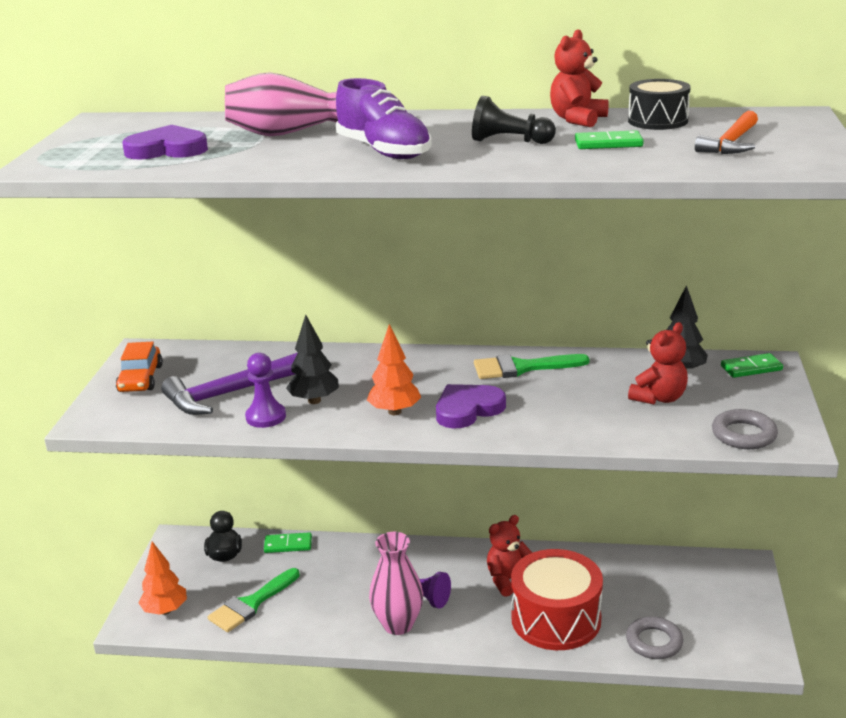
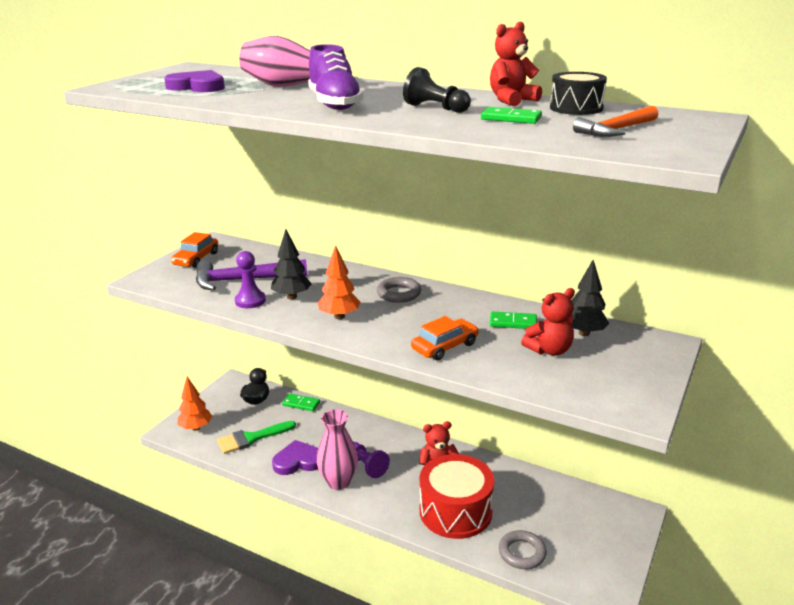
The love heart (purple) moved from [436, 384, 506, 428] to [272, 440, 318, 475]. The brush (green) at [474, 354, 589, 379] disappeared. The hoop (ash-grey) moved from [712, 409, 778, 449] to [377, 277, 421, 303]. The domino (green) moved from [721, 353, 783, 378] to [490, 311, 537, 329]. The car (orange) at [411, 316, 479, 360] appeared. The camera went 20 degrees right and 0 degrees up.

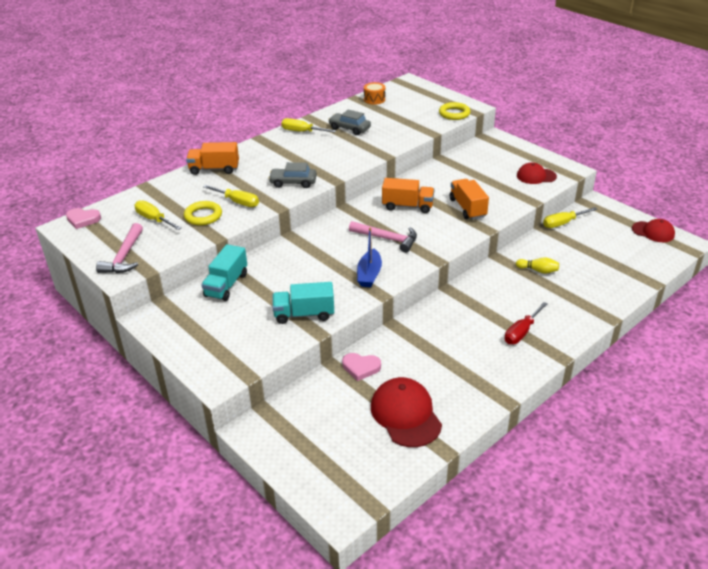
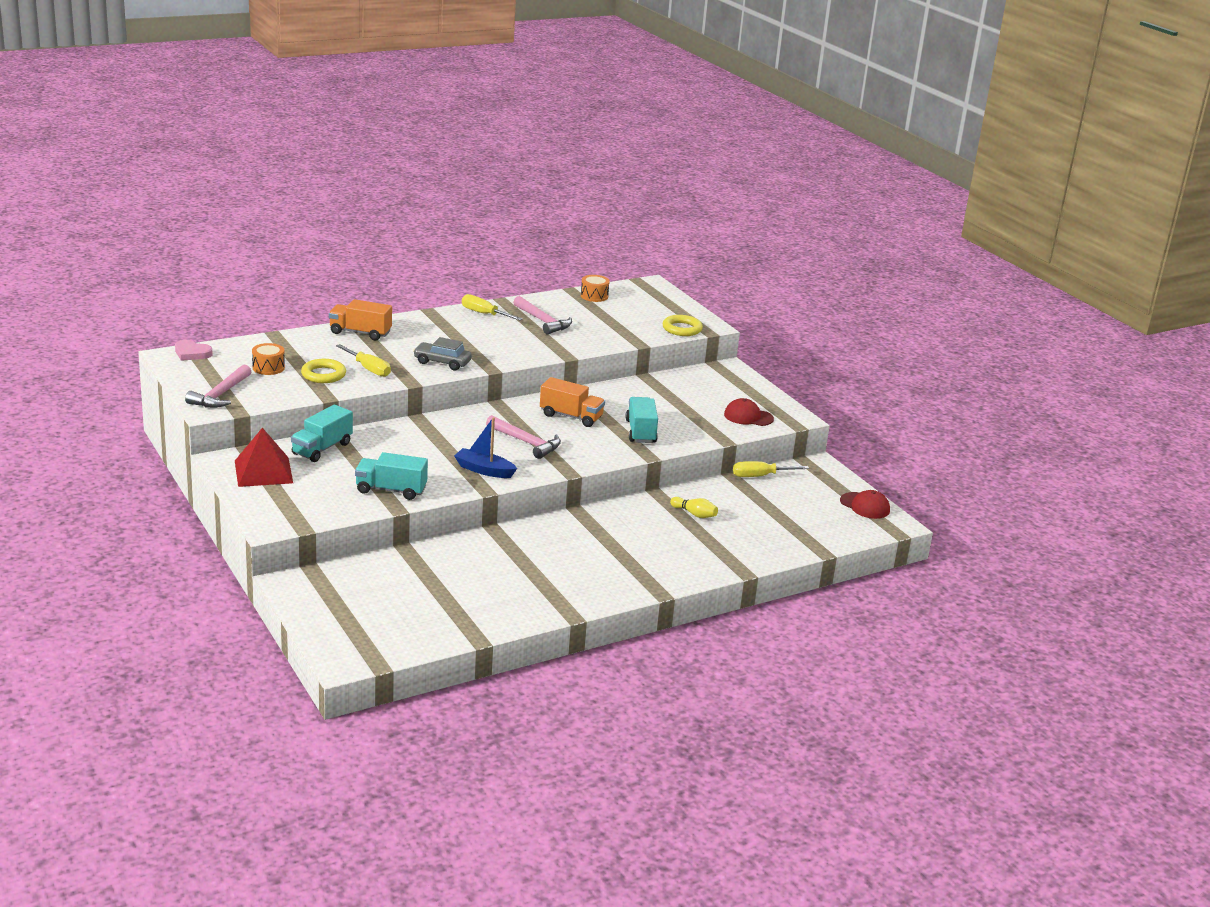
The flat screwdriver (golden) at [134, 200, 181, 230] was replaced by the drum (orange) at [252, 343, 285, 375]. The car (ash-grey) at [328, 110, 371, 135] was replaced by the hammer (rosy) at [513, 296, 572, 334]. The love heart (rosy) at [342, 353, 381, 381] disappeared. The boat (blue) at [357, 227, 382, 287] turned 90 degrees clockwise. The cap (crimson) at [371, 377, 442, 447] disappeared. The toy truck (orange) at [450, 179, 489, 220] became the toy truck (teal) at [626, 397, 658, 443]. The flat screwdriver (crimson) at [504, 302, 548, 344] disappeared. The pyramid shape (crimson) at [235, 428, 293, 487] appeared. The camera went 10 degrees right and 10 degrees down.

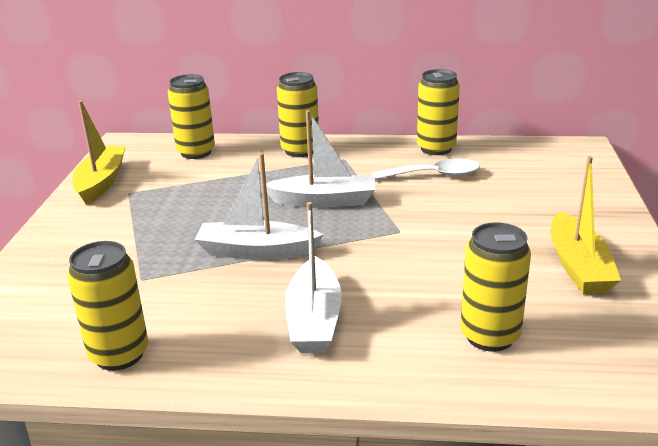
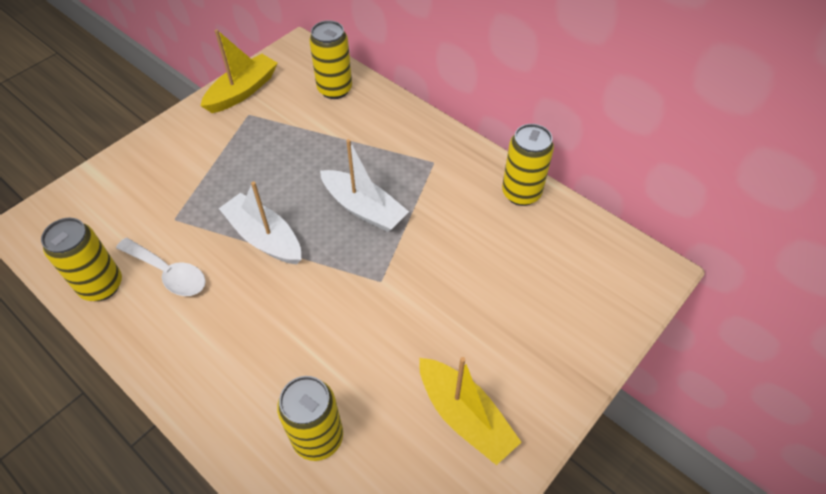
The soda can (golden) at [277, 72, 319, 157] disappeared. The boat (pure white) at [285, 202, 342, 353] disappeared. The teaspoon (pure white) moved from [371, 158, 480, 180] to [116, 238, 206, 296]. The boat (golden) at [551, 156, 621, 294] turned 75 degrees counterclockwise. The camera went 35 degrees right and 25 degrees up.

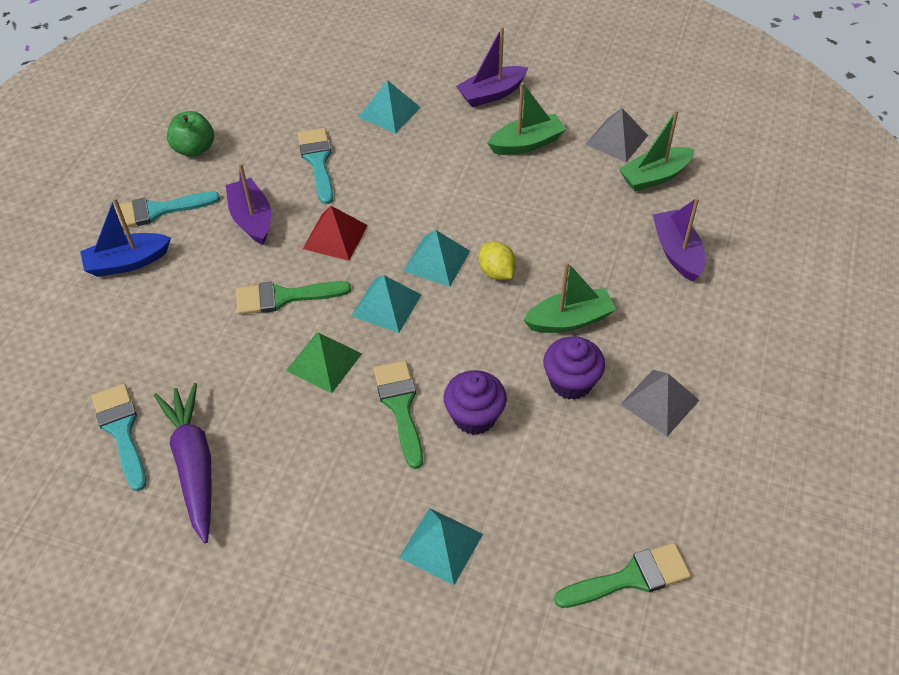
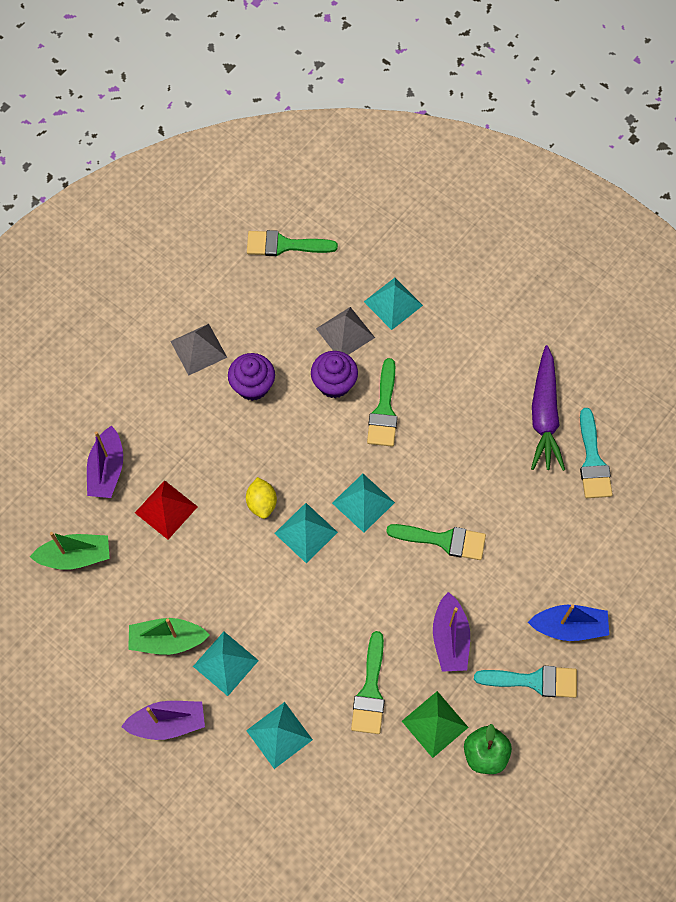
The pyramid shape (green) moved from [286, 332, 362, 393] to [402, 691, 469, 758]. The brush (teal) at [298, 128, 333, 204] became the brush (green) at [351, 631, 385, 734]. The pyramid shape (crimson) moved from [303, 206, 368, 261] to [135, 480, 198, 540]. The boat (green) at [523, 262, 616, 333] disappeared. The pyramid shape (ash-grey) moved from [585, 108, 648, 162] to [316, 307, 375, 355]. The pyramid shape (teal) at [193, 632, 259, 696] appeared. The camera went 160 degrees left and 15 degrees up.

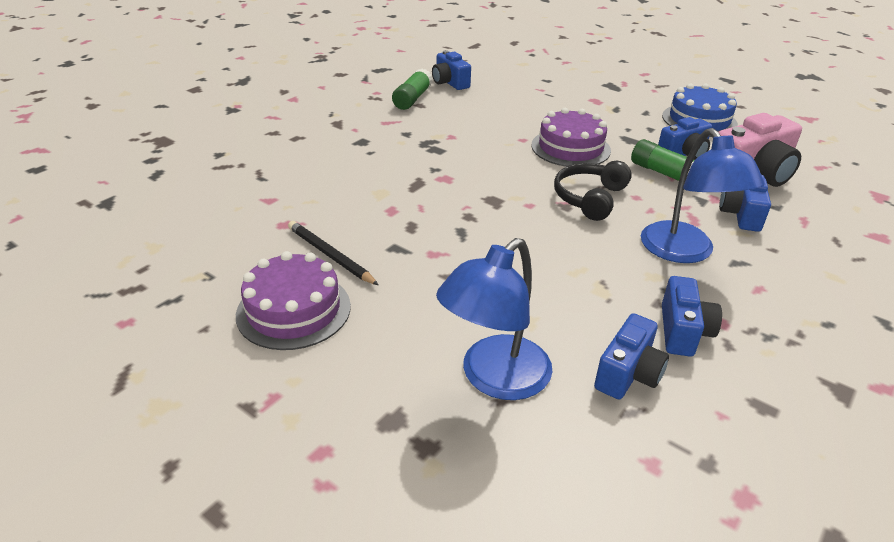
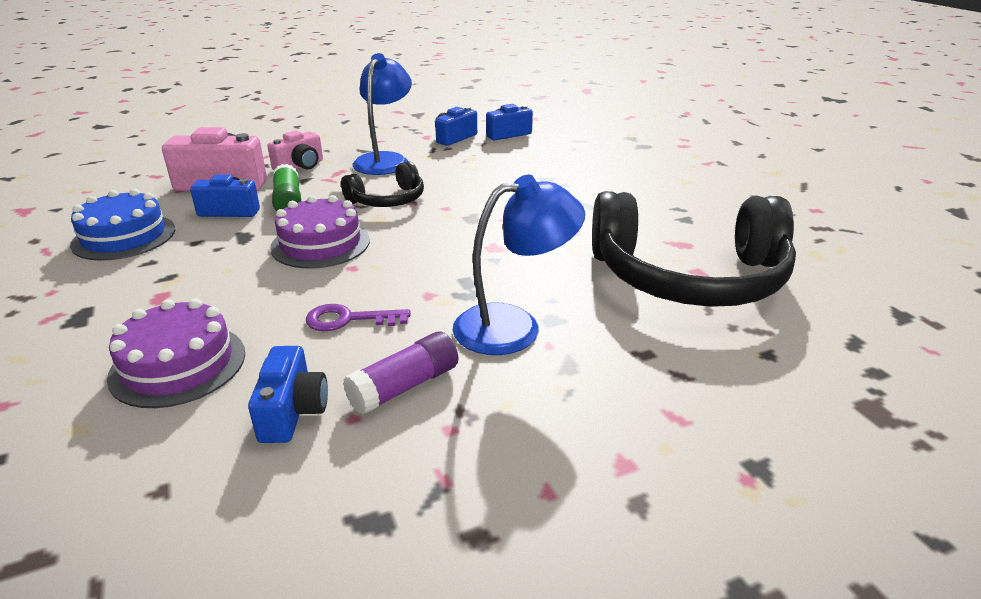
The layer cake (purple) moved from [236, 251, 351, 350] to [107, 299, 245, 408]. The wooden pencil (black) at [288, 221, 379, 285] disappeared. The glue stick (green) at [392, 69, 433, 110] became the glue stick (purple) at [343, 332, 458, 415]. The reading lamp (blue) moved from [436, 238, 552, 400] to [453, 175, 585, 355]. The compact camera (blue) at [719, 174, 771, 232] became the compact camera (rosy) at [267, 130, 323, 170]. The key (purple) at [306, 304, 410, 331] appeared. The over-ear headphones (black) at [592, 191, 796, 307] appeared. The camera went 150 degrees left and 5 degrees down.

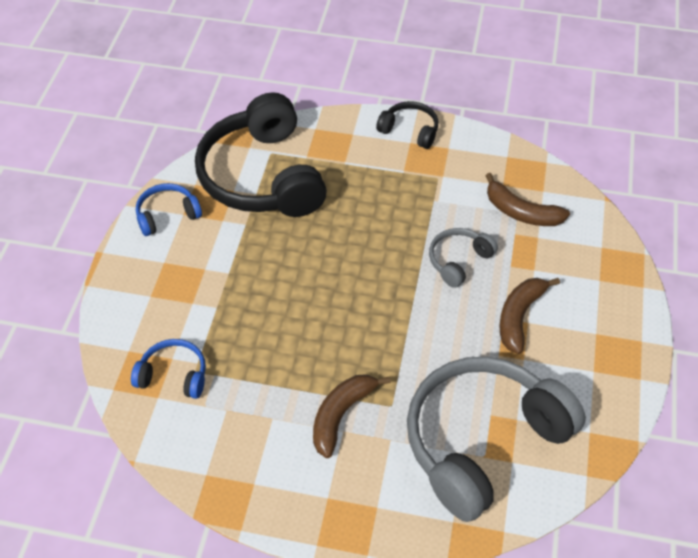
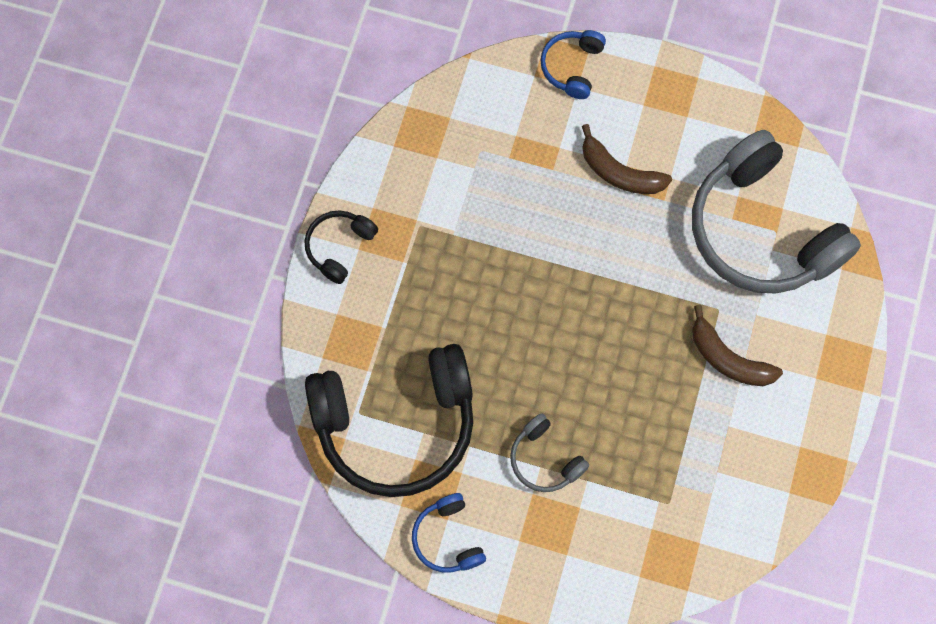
The over-ear headphones (blue) moved from [131, 339, 206, 399] to [540, 30, 606, 99]. The over-ear headphones (ash-grey) moved from [429, 228, 498, 288] to [510, 413, 589, 492]. The toy banana (brown) at [485, 173, 570, 226] disappeared. The camera went 85 degrees left and 20 degrees up.

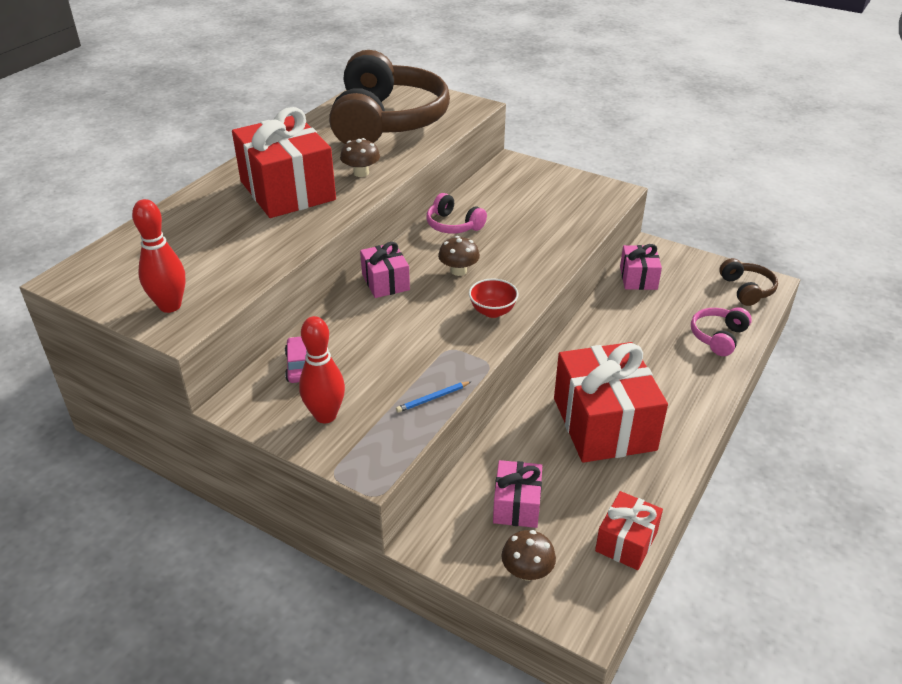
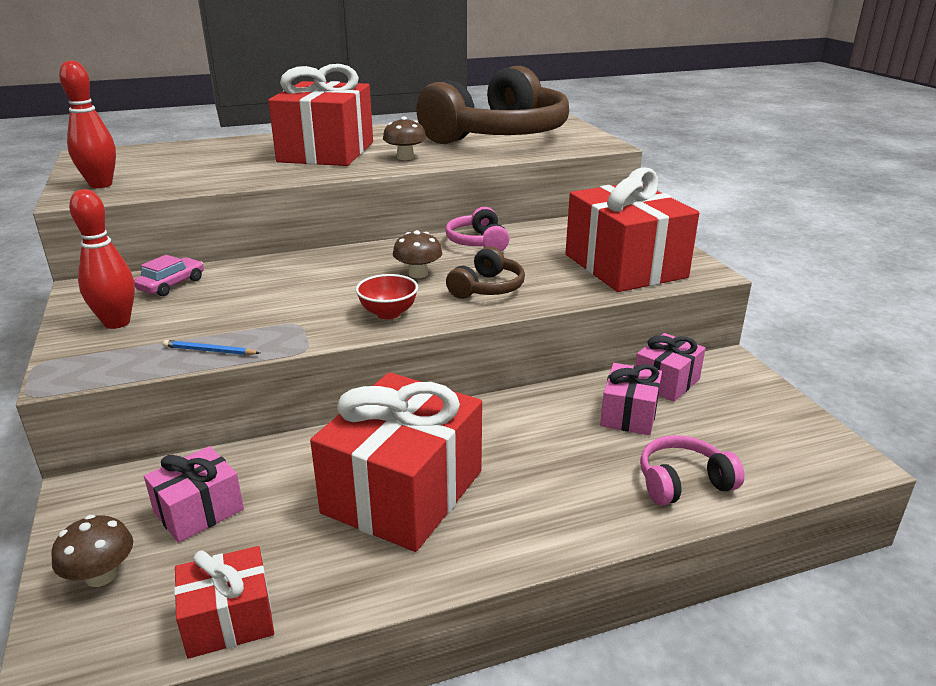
The present (rosy) moved from [360, 242, 410, 298] to [600, 363, 662, 435]. The over-ear headphones (brown) moved from [719, 258, 778, 306] to [446, 246, 525, 299]. The present (crimson) at [566, 167, 699, 292] appeared. The camera went 40 degrees right and 10 degrees down.

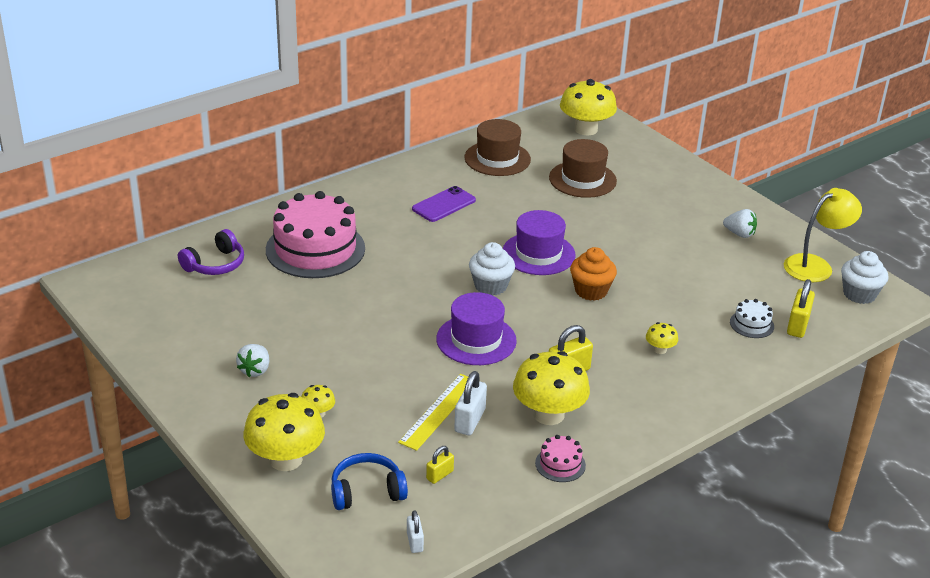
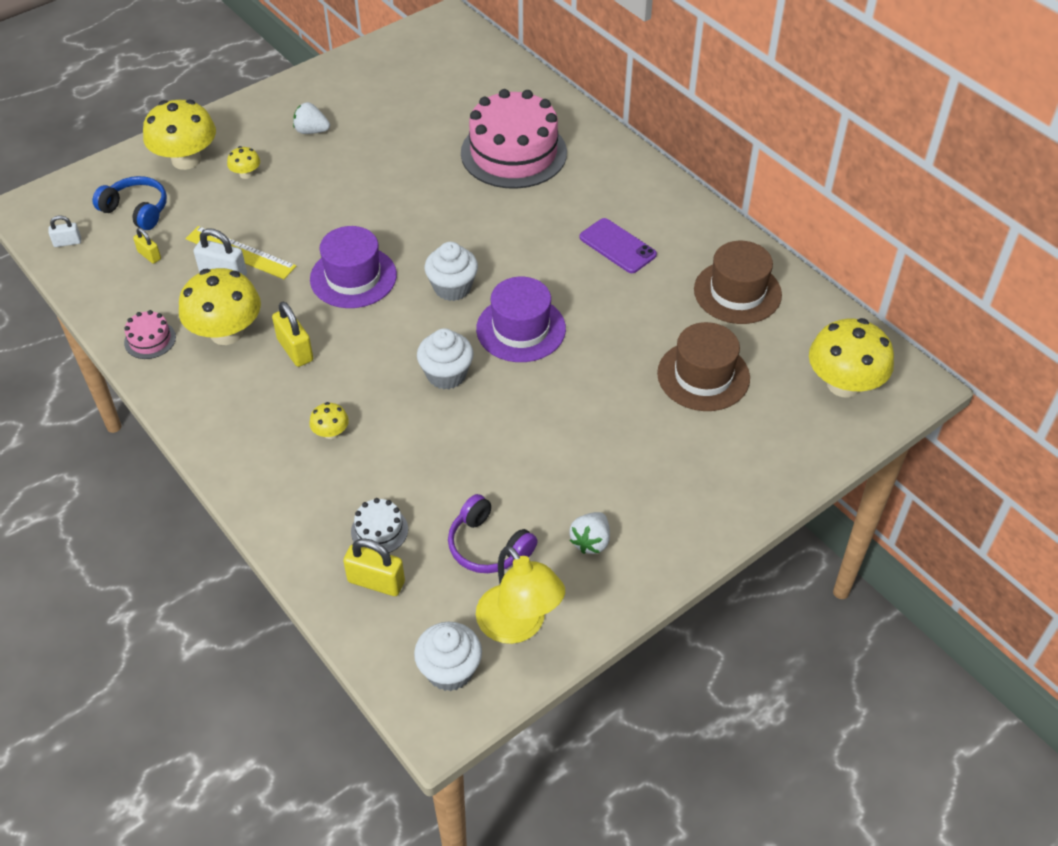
The over-ear headphones (purple) moved from [178, 229, 244, 275] to [448, 494, 537, 573]. The over-ear headphones (blue) at [331, 453, 408, 510] turned 45 degrees counterclockwise. The cupcake (orange) at [570, 247, 617, 301] became the cupcake (pure white) at [417, 328, 474, 389]. The camera went 90 degrees right and 15 degrees up.

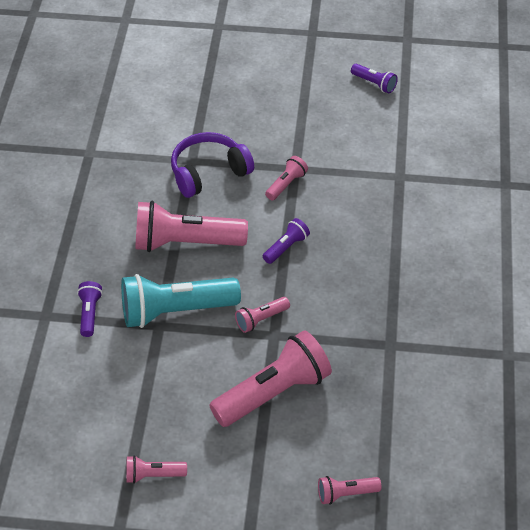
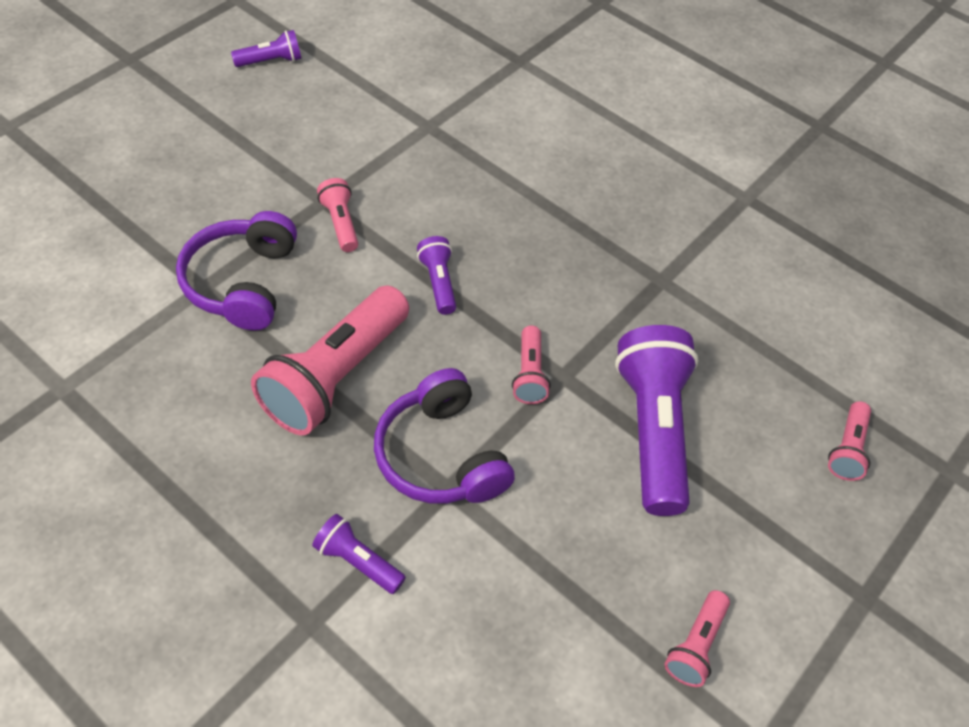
The pocket torch (teal) at [121, 274, 241, 328] was replaced by the over-ear headphones (purple) at [374, 368, 515, 504]. The pocket torch (rosy) at [209, 330, 332, 427] became the pocket torch (purple) at [615, 325, 699, 516]. The camera went 60 degrees left and 5 degrees up.

